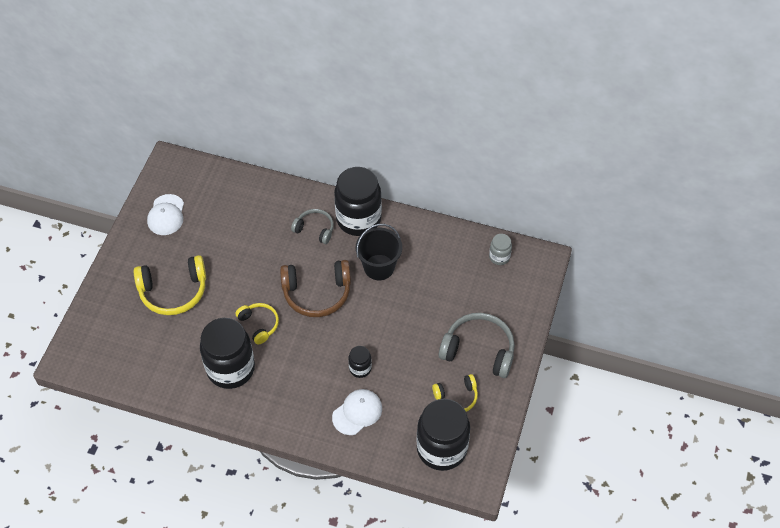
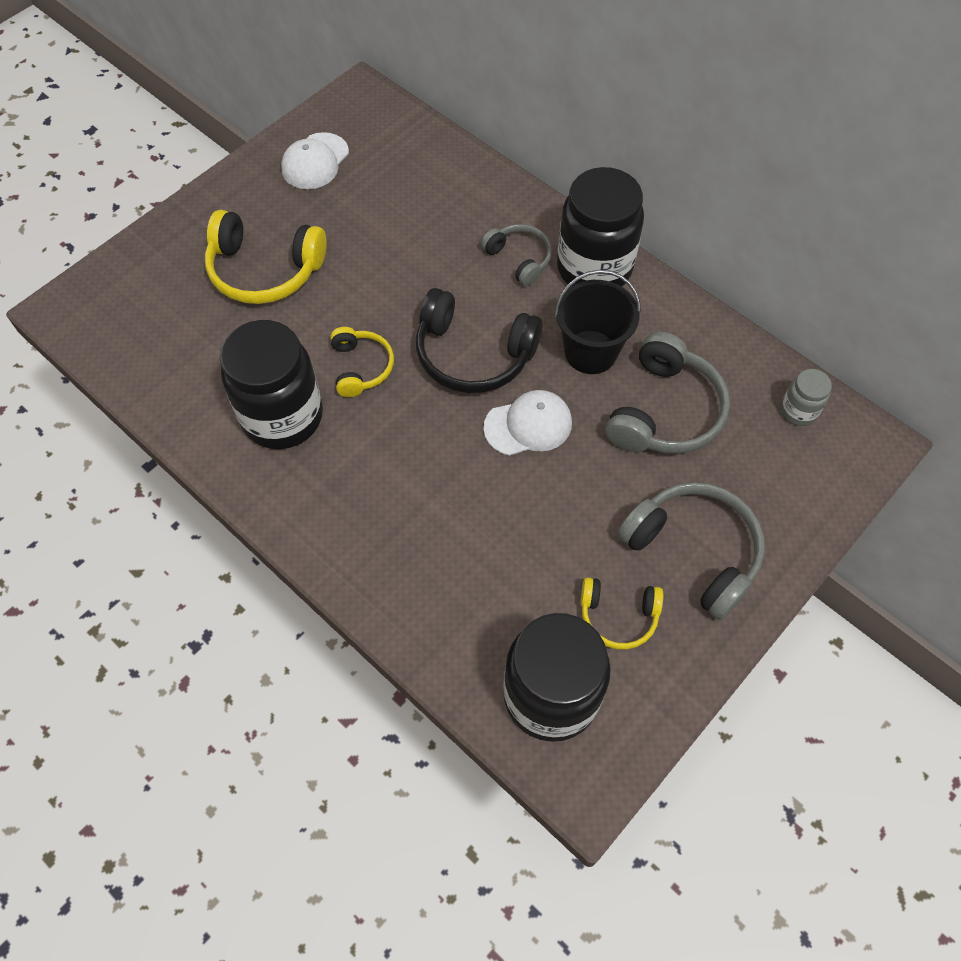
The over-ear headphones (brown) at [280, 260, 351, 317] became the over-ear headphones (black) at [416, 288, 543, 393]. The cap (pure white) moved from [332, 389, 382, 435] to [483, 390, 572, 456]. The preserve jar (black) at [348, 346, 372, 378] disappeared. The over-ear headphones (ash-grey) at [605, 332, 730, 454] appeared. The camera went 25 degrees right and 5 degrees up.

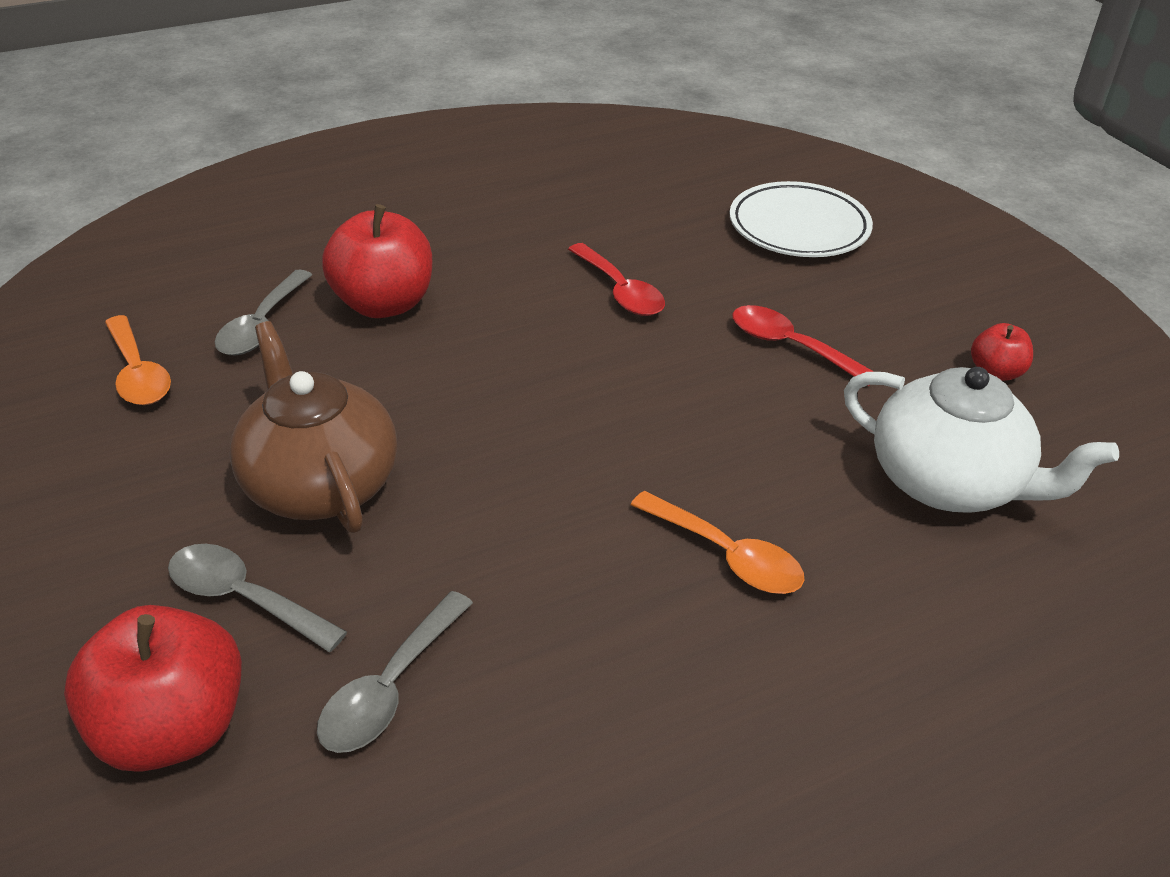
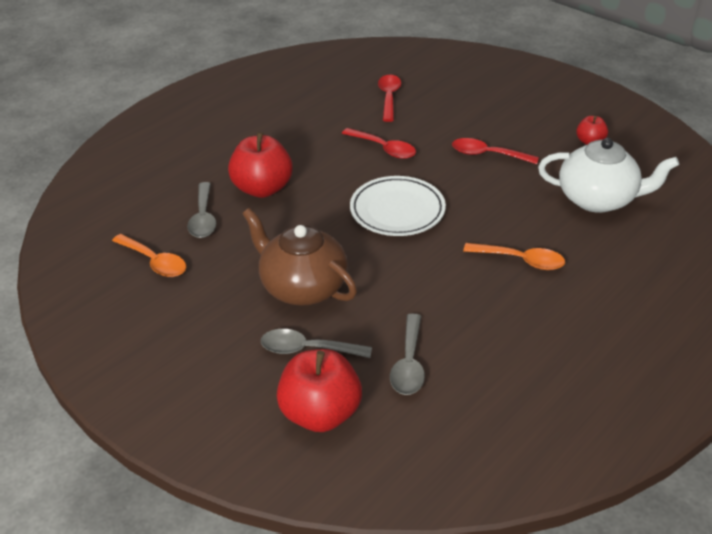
The flat dish (pure white) moved from [729, 181, 873, 257] to [350, 176, 446, 236]. The teaspoon (crimson) at [378, 75, 401, 122] appeared. The camera went 20 degrees left and 0 degrees up.

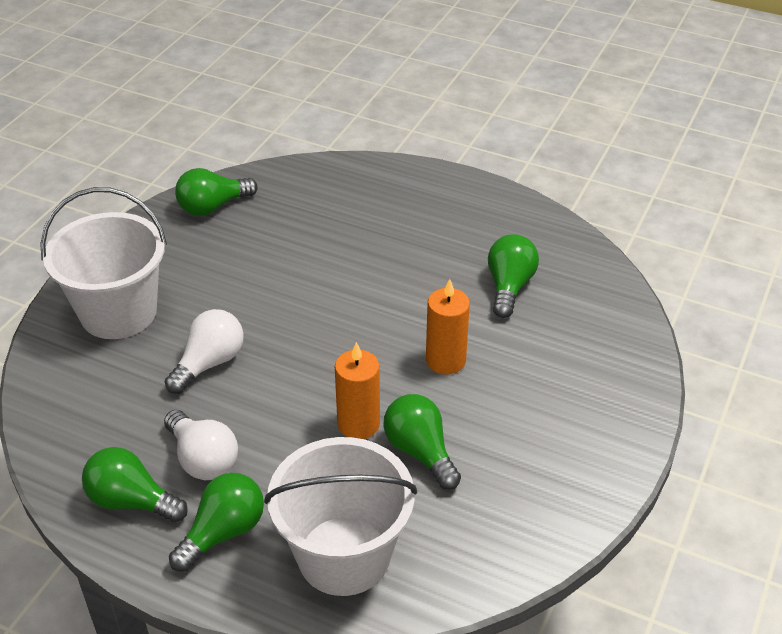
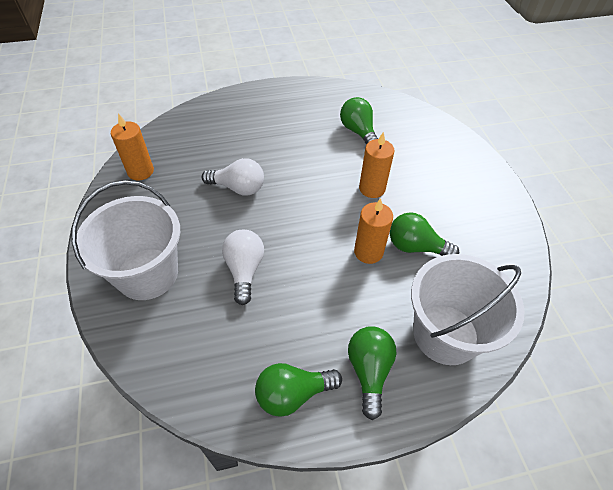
The bulb (pure white) moved from [164, 410, 238, 480] to [202, 158, 264, 196]. The bulb (green) at [175, 168, 258, 216] was replaced by the pillar candle (orange) at [111, 113, 154, 181]. The camera went 40 degrees left and 10 degrees up.

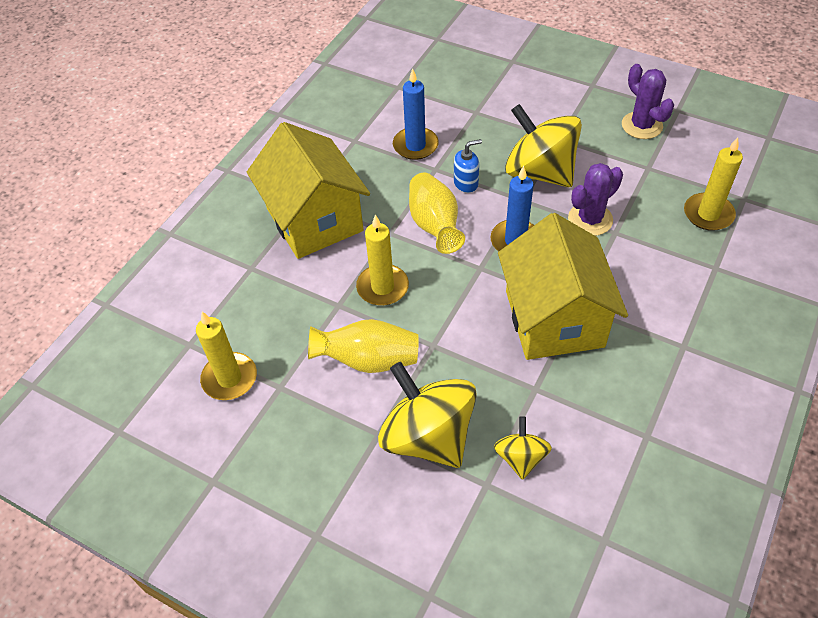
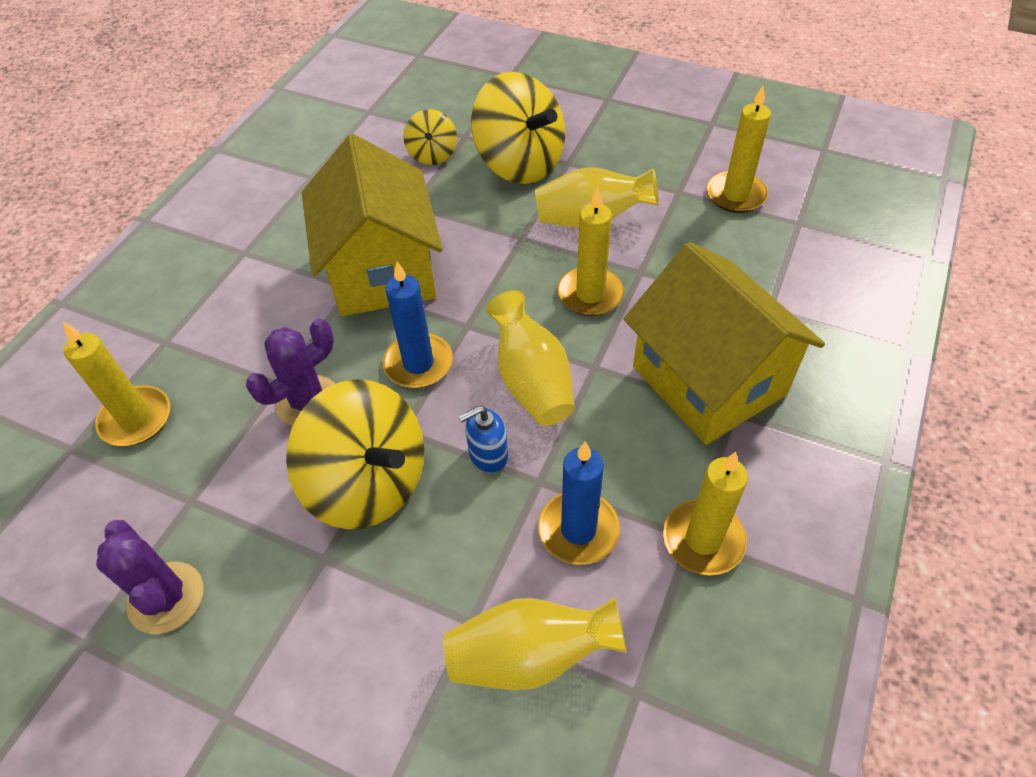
The tall vase (golden) at [443, 597, 627, 690] appeared. The pillar candle (golden) at [663, 452, 748, 576] appeared. The camera went 175 degrees right and 0 degrees up.

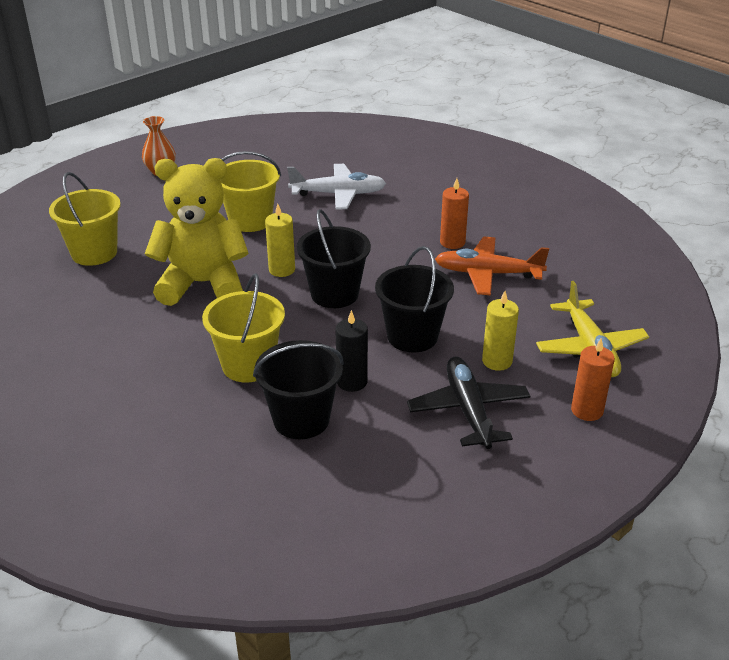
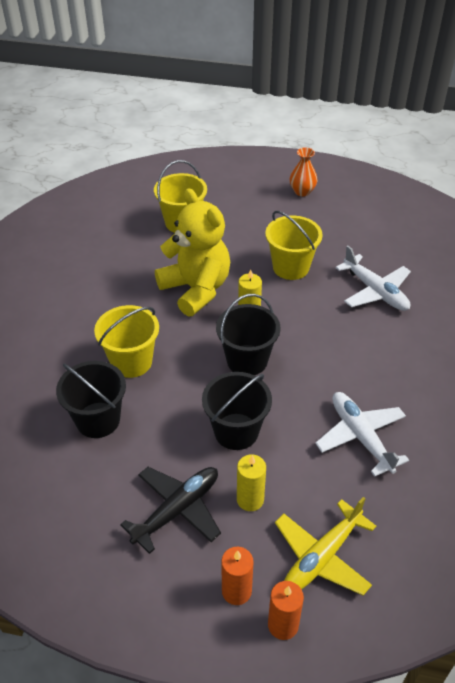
The pillar candle (black) at [335, 310, 368, 392] disappeared. The toy plane (orange) at [435, 237, 549, 295] became the toy plane (pure white) at [315, 392, 409, 477]. The pillar candle (orange) moved from [440, 178, 469, 249] to [268, 581, 304, 640]. The camera went 55 degrees right and 10 degrees up.

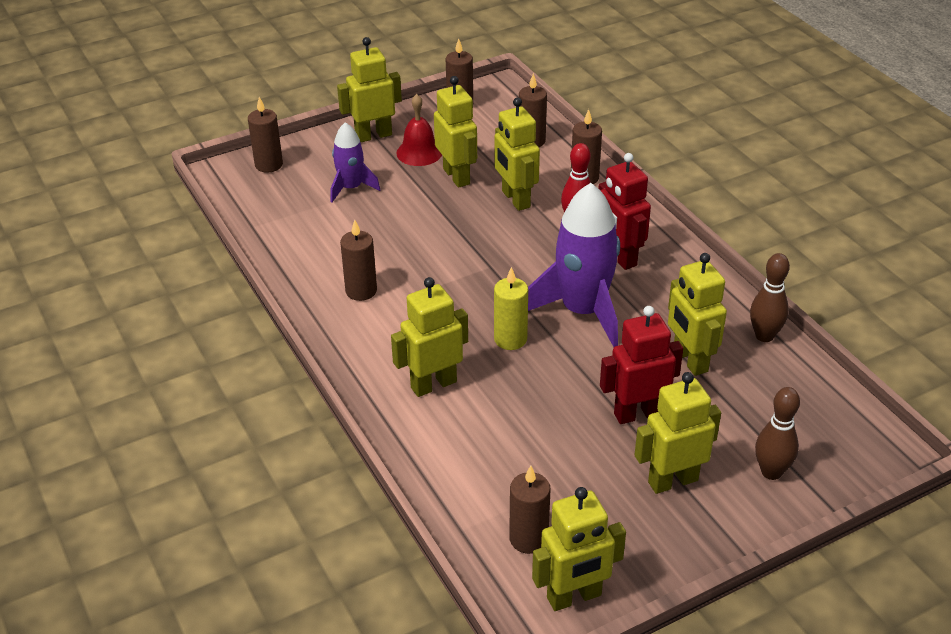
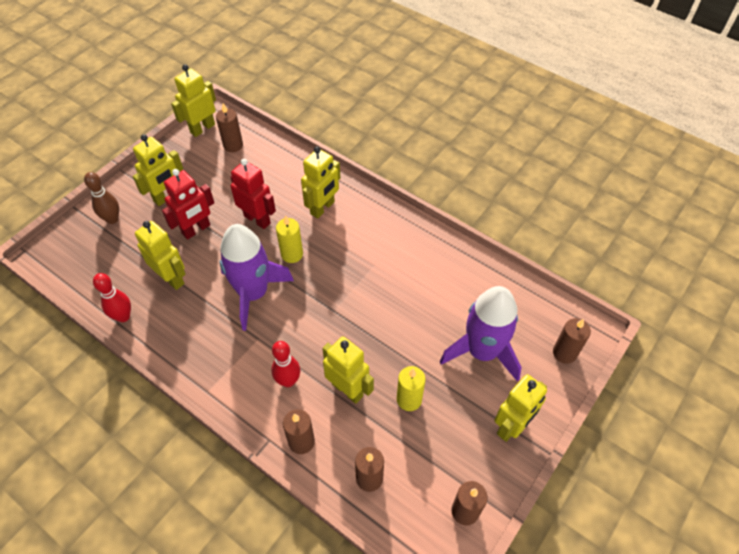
The toy rocket (purple) at [330, 122, 380, 202] changed to 1.80 times the size. The pillar candle (brown) at [340, 220, 377, 301] disappeared. The bell (crimson) at [396, 94, 442, 166] disappeared. The toy robot (golden) at [434, 76, 477, 188] was replaced by the pillar candle (golden) at [397, 366, 426, 411]. The toy robot (crimson) moved from [598, 153, 651, 270] to [231, 159, 276, 229]. The tenpin (brown) at [750, 253, 790, 342] became the tenpin (crimson) at [93, 273, 131, 322]. The camera went 155 degrees right and 15 degrees up.

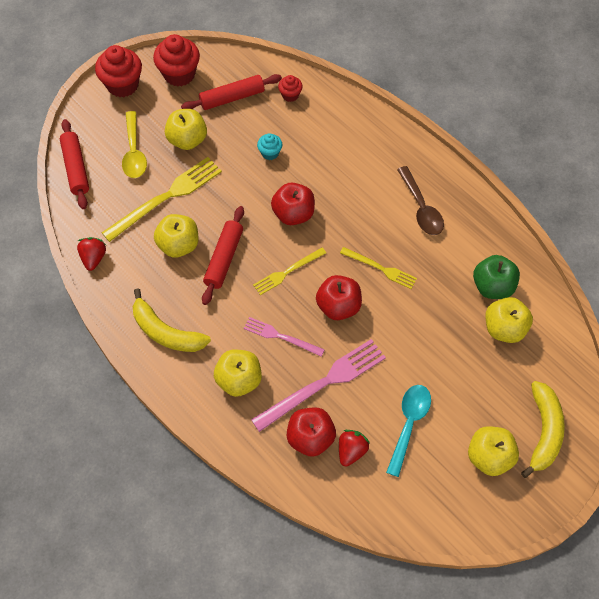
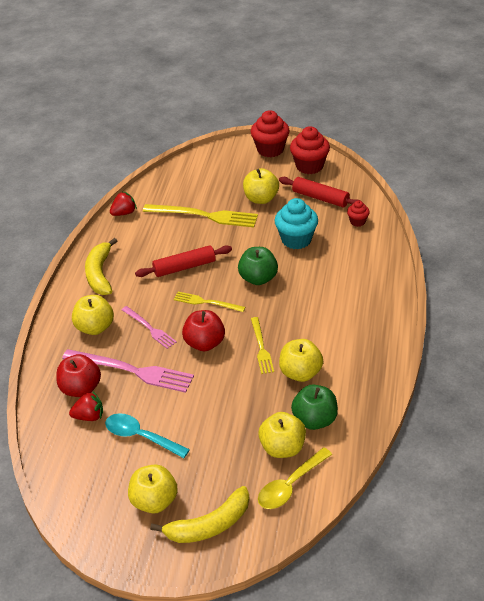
The rolling pin (crimson) at [60, 119, 89, 209] disappeared. The teaspoon (golden) moved from [122, 111, 147, 178] to [258, 448, 332, 509]. The apple fruit (golden) moved from [154, 214, 199, 258] to [279, 339, 323, 382]. The table fork (rosy) at [243, 317, 325, 356] turned 150 degrees clockwise. The cupcake (teal) at [257, 133, 282, 160] changed to 1.91 times the size. The apple fruit (crimson) at [271, 182, 315, 225] became the apple fruit (green) at [238, 247, 278, 285]. The teaspoon (teal) at [386, 385, 431, 477] turned 135 degrees counterclockwise. The teaspoon (brown) at [397, 166, 444, 235] disappeared. The camera went 55 degrees right and 20 degrees down.

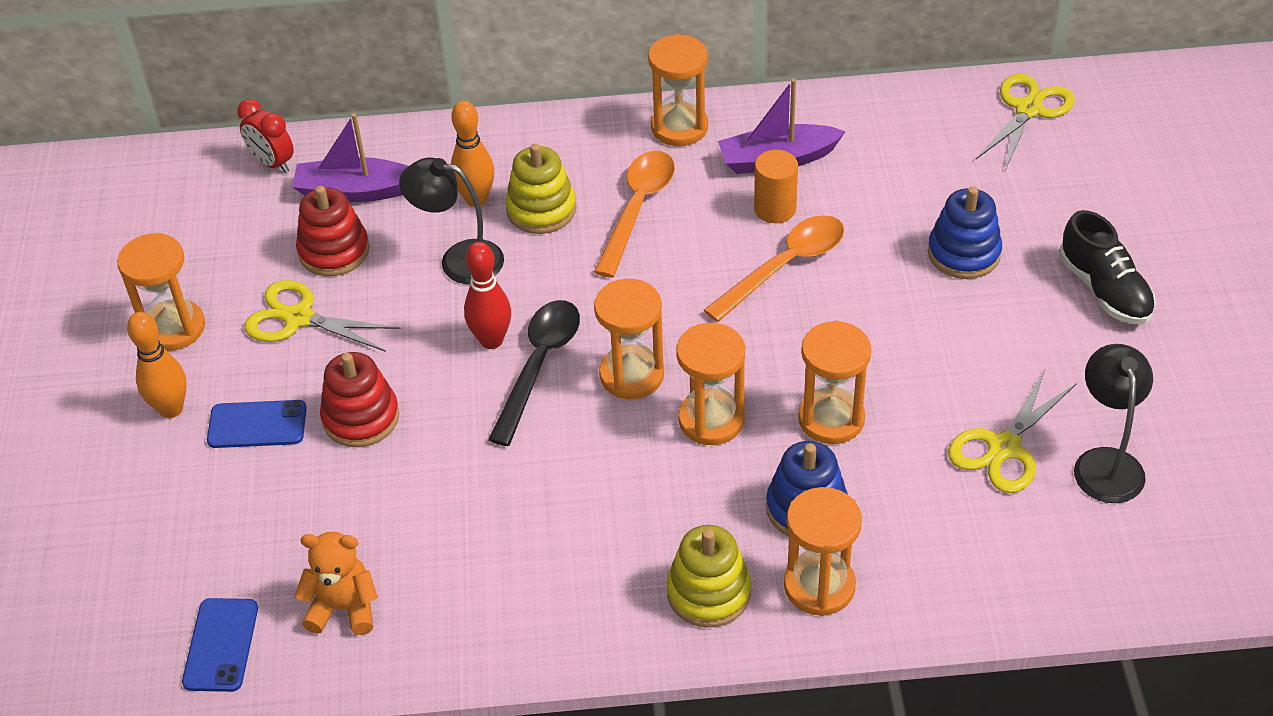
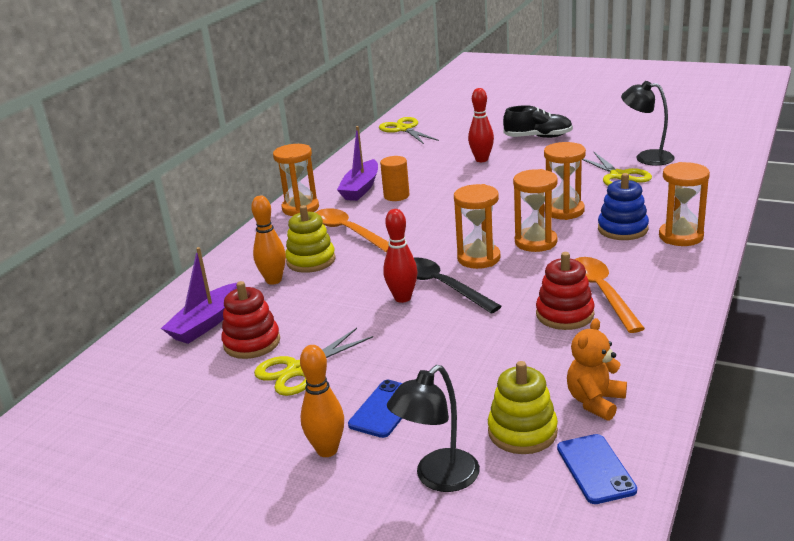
The sandglass (orange) at [117, 233, 205, 351] disappeared. The smartphone (blue) at [182, 598, 258, 692] turned 45 degrees clockwise. The alarm clock (crimson) at [237, 99, 294, 173] disappeared. The stacking toy (crimson) moved from [320, 352, 399, 447] to [536, 252, 595, 330]. The reading lamp (black) moved from [399, 157, 504, 284] to [387, 365, 480, 492]. The stacking toy (golden) moved from [667, 525, 751, 627] to [488, 361, 558, 454]. The teaspoon (orange) moved from [704, 215, 844, 322] to [574, 257, 645, 333]. The stacking toy (blue) at [928, 187, 1002, 279] was replaced by the tenpin (crimson) at [468, 88, 494, 162]. The camera went 60 degrees left and 20 degrees down.

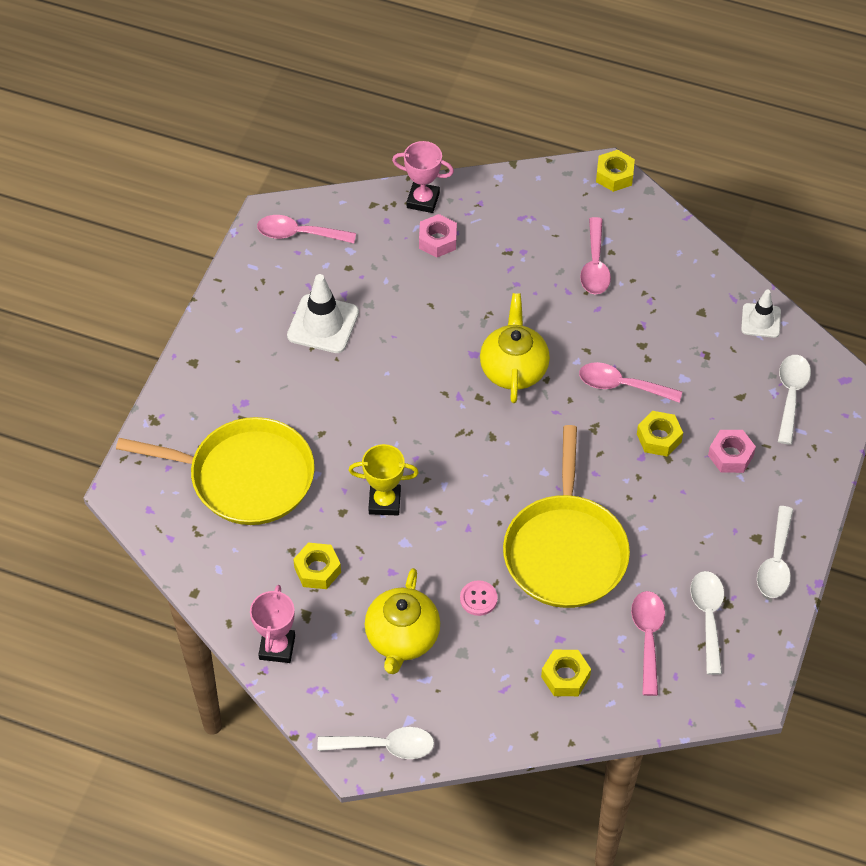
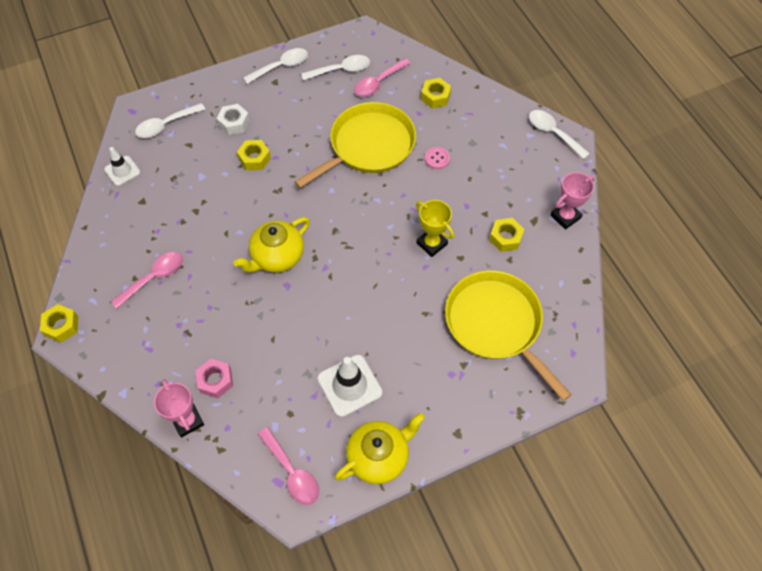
The teapot (golden) moved from [365, 568, 440, 674] to [335, 413, 425, 484]. The teaspoon (rosy) at [579, 362, 682, 403] disappeared. The teaspoon (pure white) at [690, 571, 724, 675] turned 150 degrees counterclockwise. The hexagon nut (rosy) at [708, 430, 756, 473] became the hexagon nut (pure white) at [217, 104, 250, 135]. The camera went 135 degrees left and 5 degrees up.

